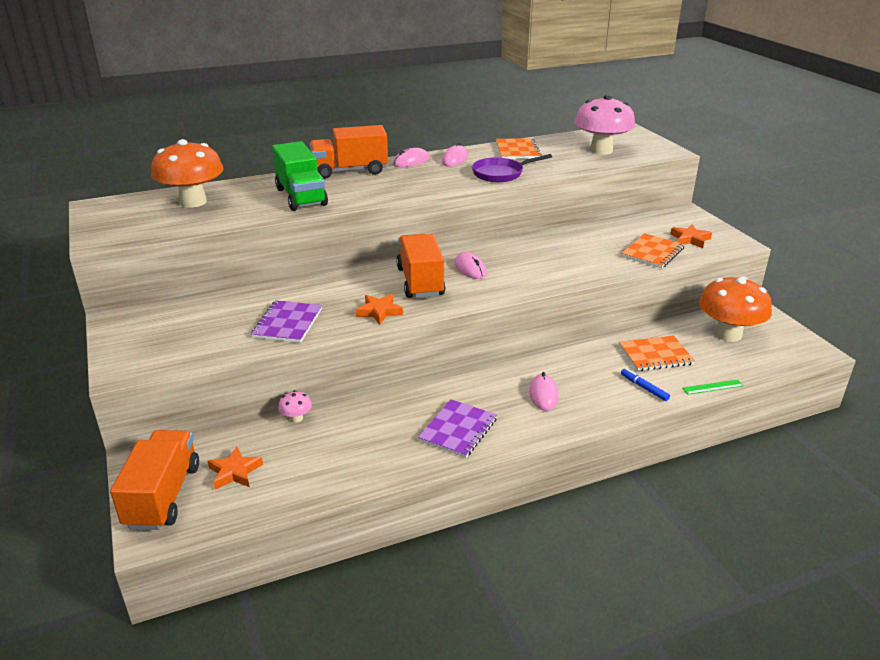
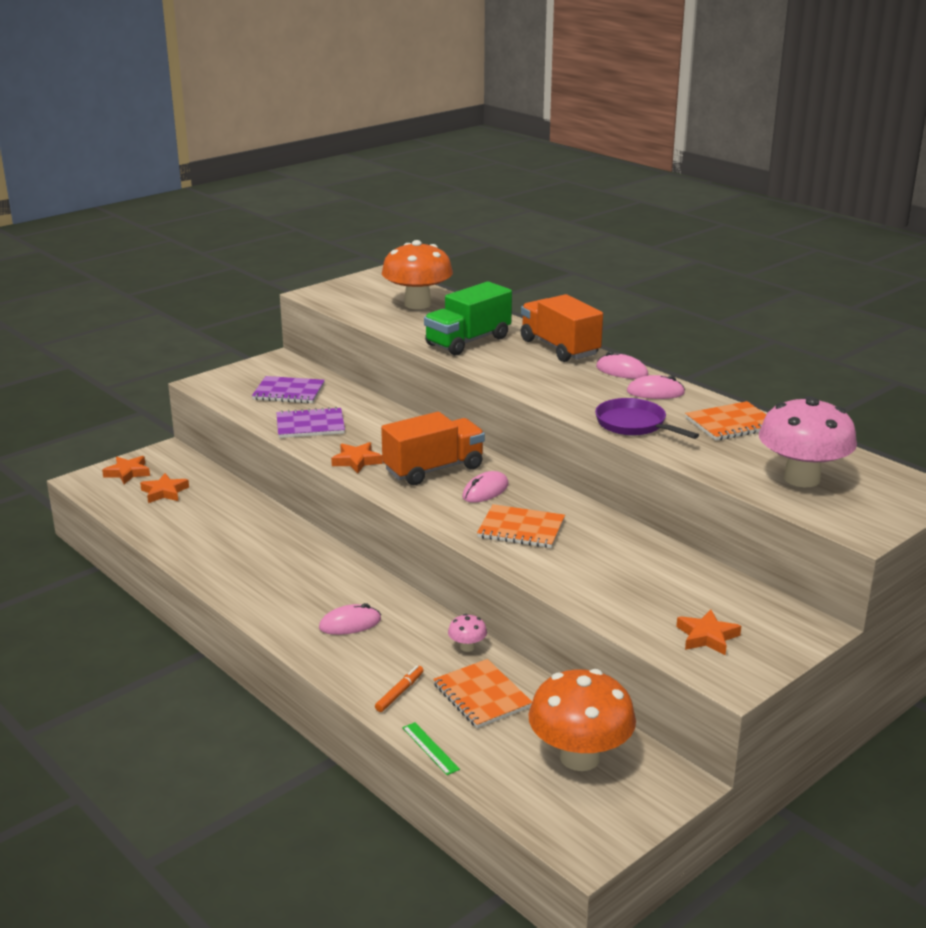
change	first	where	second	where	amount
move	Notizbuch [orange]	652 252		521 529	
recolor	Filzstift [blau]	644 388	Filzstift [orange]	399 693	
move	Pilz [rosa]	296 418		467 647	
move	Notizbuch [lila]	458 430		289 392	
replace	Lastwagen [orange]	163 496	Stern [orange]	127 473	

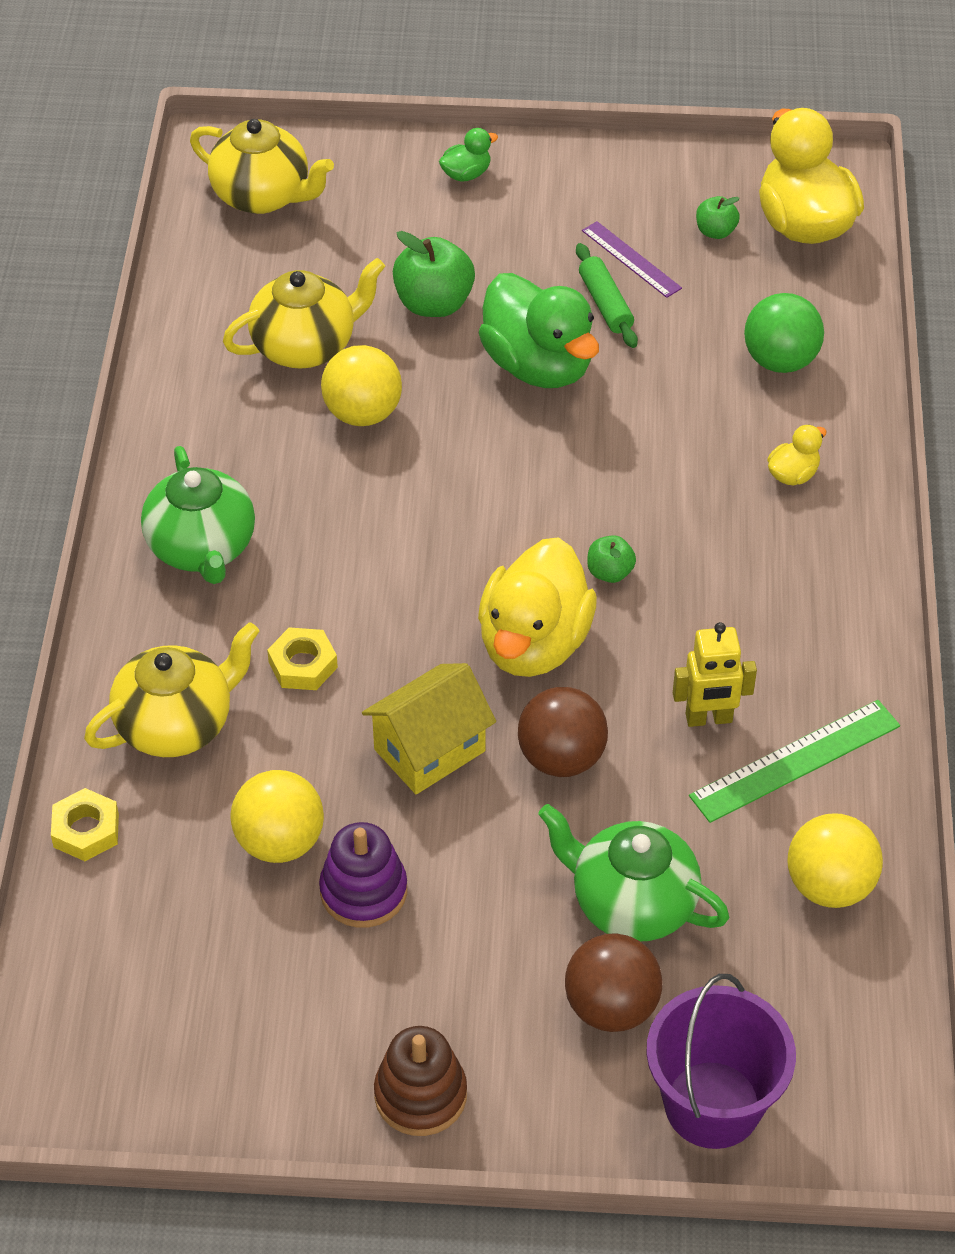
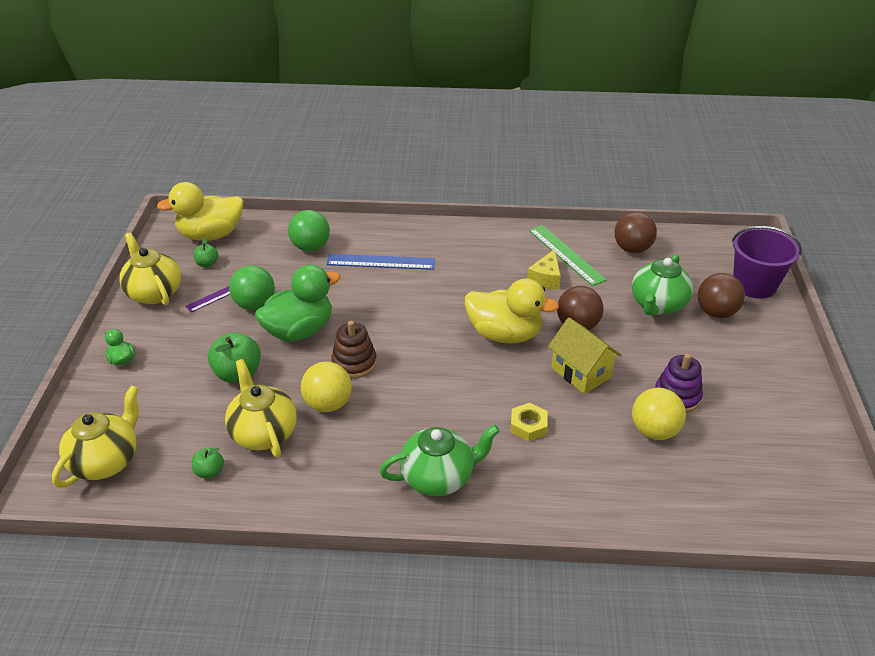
change	first	where	second	where	amount
replace	Nudelholz [grün]	605 304	Ball [grün]	255 304	
delete	Ente [gelb]	793 474			
move	Apfel [grün]	610 572		209 471	
move	Teekanne [gelb]	177 724		154 293	
replace	Roboter [gelb]	709 719	Käse [gelb]	545 278	
delete	Sechskantmutter [gelb]	86 830			
recolor	Ball [gelb]	829 886	Ball [braun]	632 249	
move	Stapelspielzeug [braun]	420 1095		354 363	
insert			Lineal [blau]	381 262	

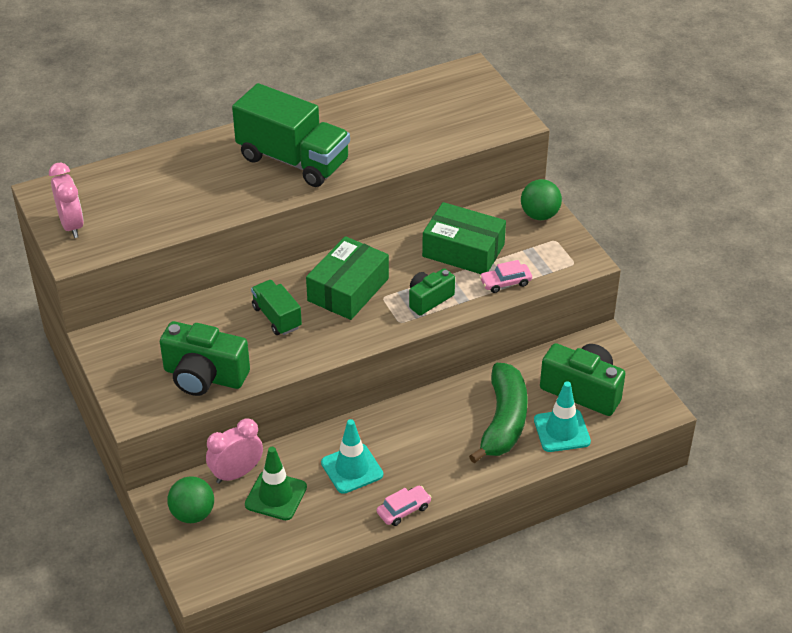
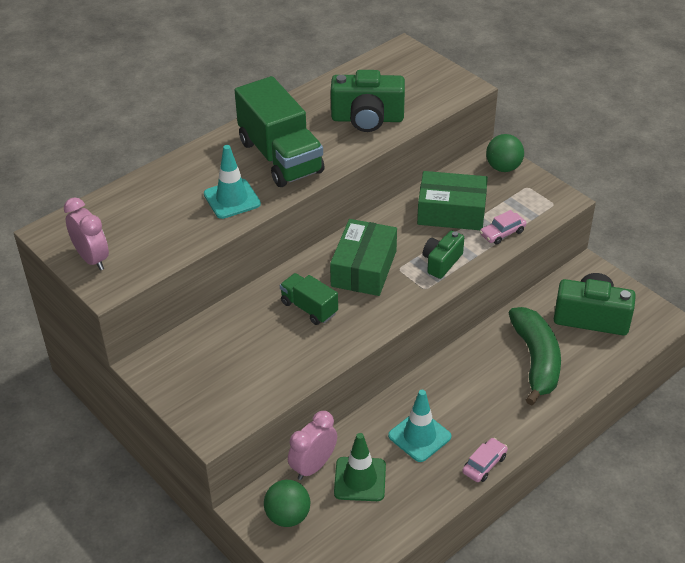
change	first	where	second	where	amount
rotate	Lastwagen [grün]	293 160		280 157	45 degrees clockwise
move	Kamera [grün]	204 376		367 119	
move	Leitkegel [türkis]	561 431		232 199	

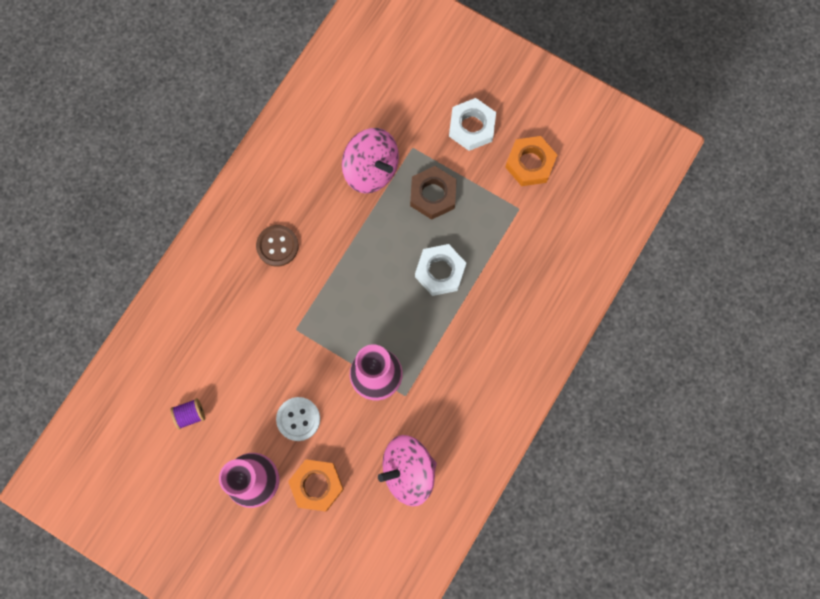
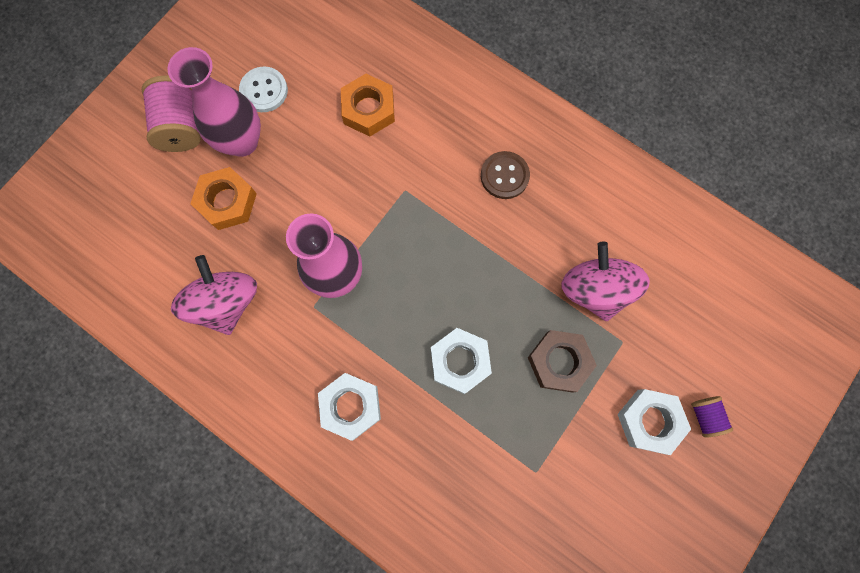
change	first	where	second	where	amount
rotate	Kreisel [rosa]	371 169		595 289	120 degrees clockwise
move	Sechskantmutter [orange]	530 163		368 109	
move	Knopf [weiß]	298 419		264 90	
move	Garnrolle [lila]	190 415		705 416	
insert			Garnrolle [rosa]	181 126	
insert			Sechskantmutter [weiß]	351 406	

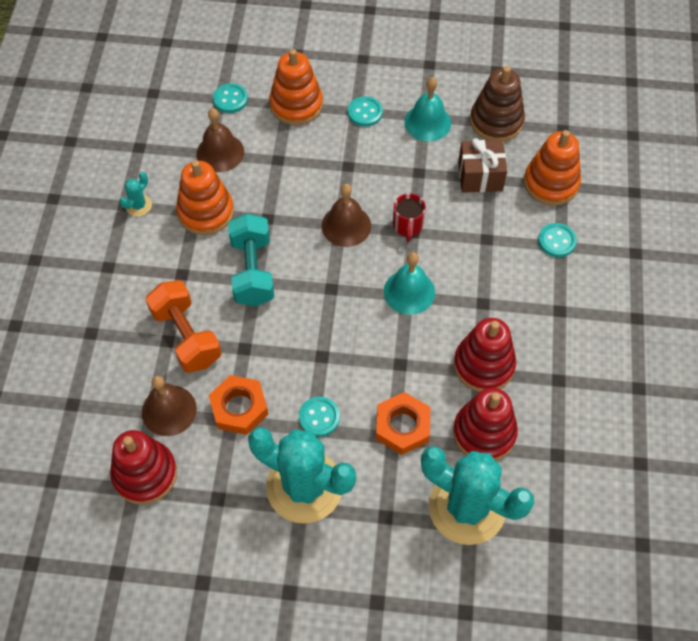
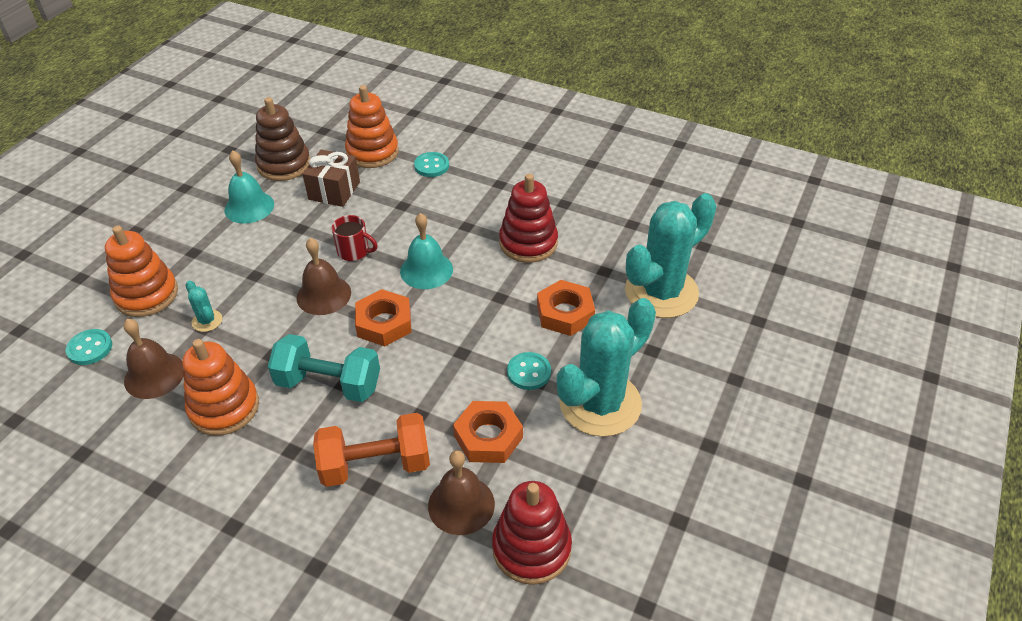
change	first	where	second	where	amount
delete	Knopf [türkis]	365 112			
move	Kaktus [türkis]	138 205		207 321	
delete	Stapelspielzeug [rot]	484 433			
insert			Sechskantmutter [orange]	384 323	

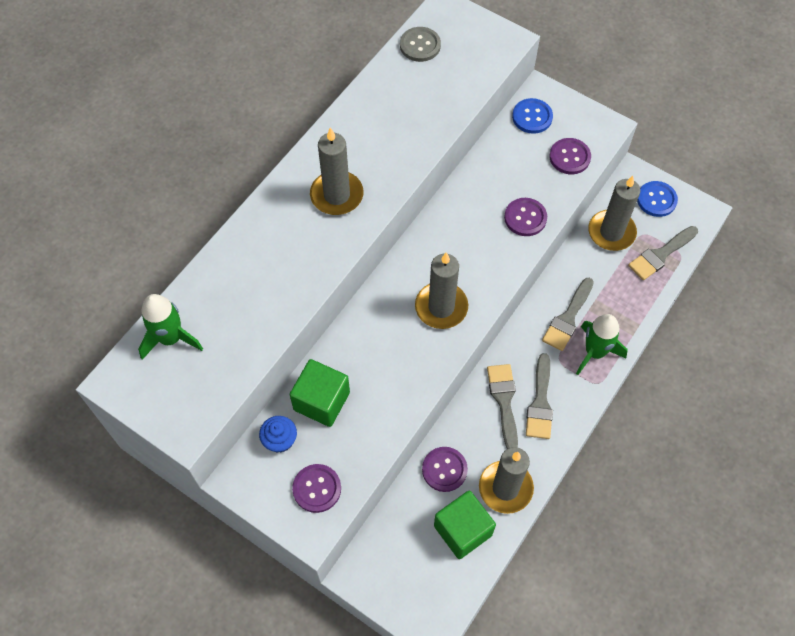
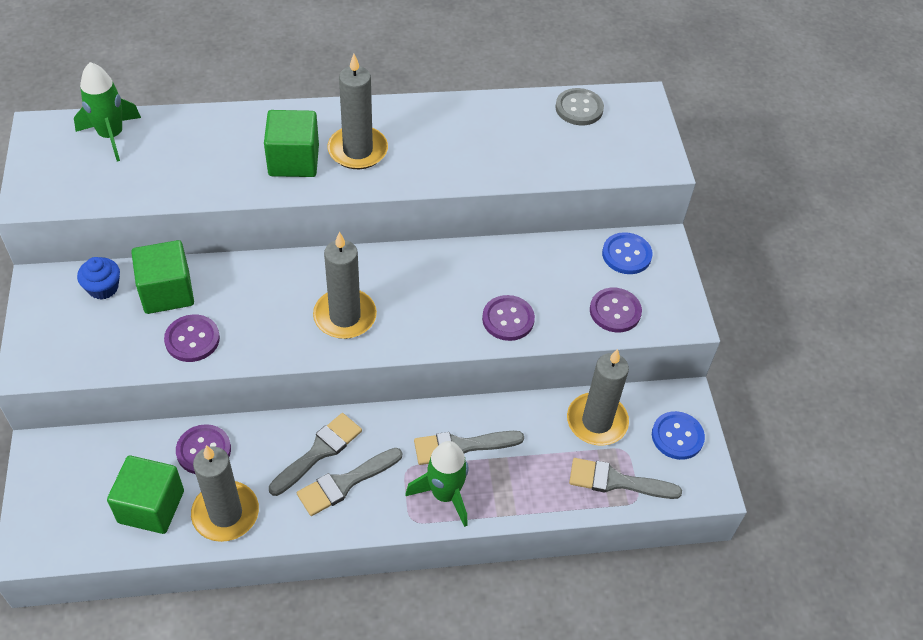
change	first	where	second	where	amount
move	Knopf [lila]	317 489		192 339	
insert			Kubus [grün]	294 160	

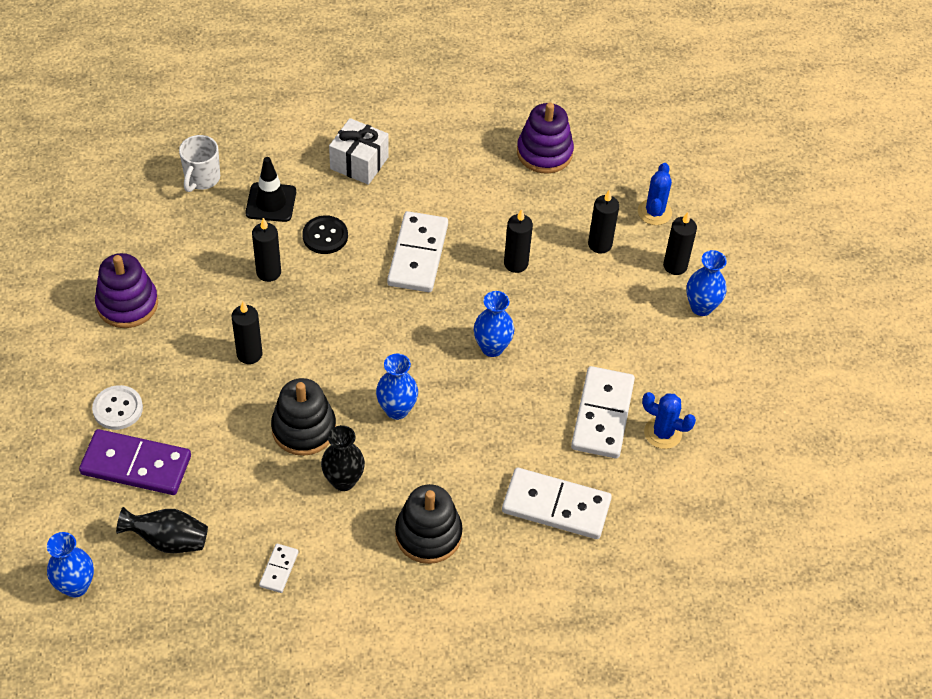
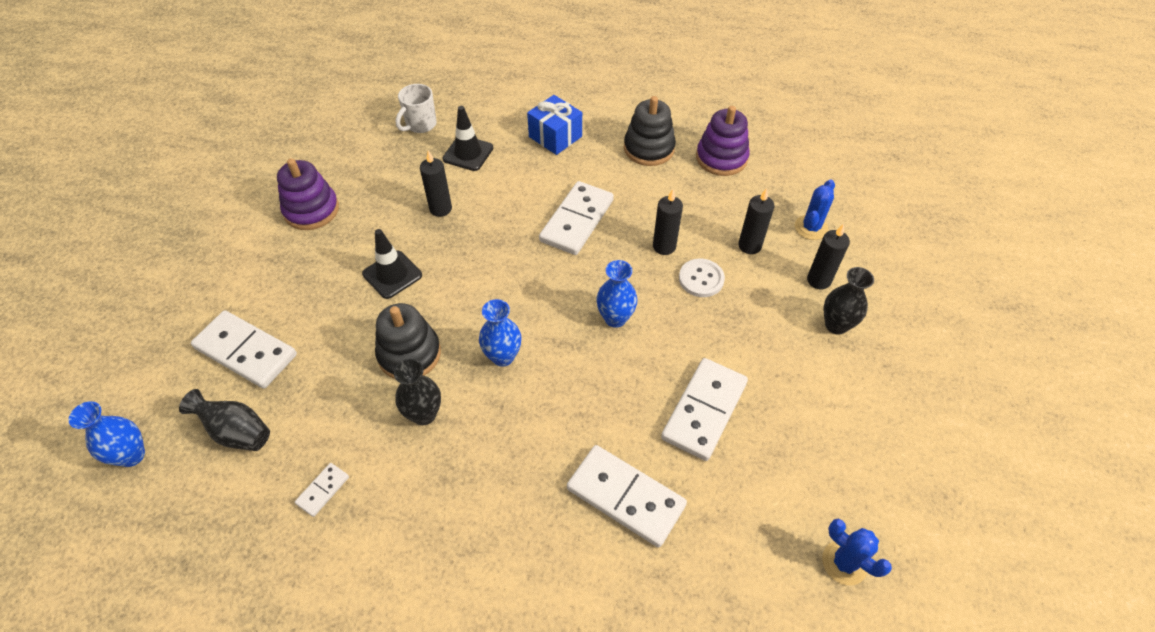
change	first	where	second	where	amount
recolor	Geschenk [weiß]	359 163	Geschenk [blau]	555 136	
delete	Knopf [schwarz]	325 236			
recolor	Vase [blau]	701 307	Vase [schwarz]	836 325	
replace	Kerze [schwarz]	249 354	Leitkegel [schwarz]	392 274	
move	Knopf [weiß]	118 409		701 279	
move	Kaktus [blau]	663 433		844 563	
recolor	Dominostein [lila]	136 465	Dominostein [weiß]	246 351	
move	Stapelspielzeug [schwarz]	428 534		649 148	

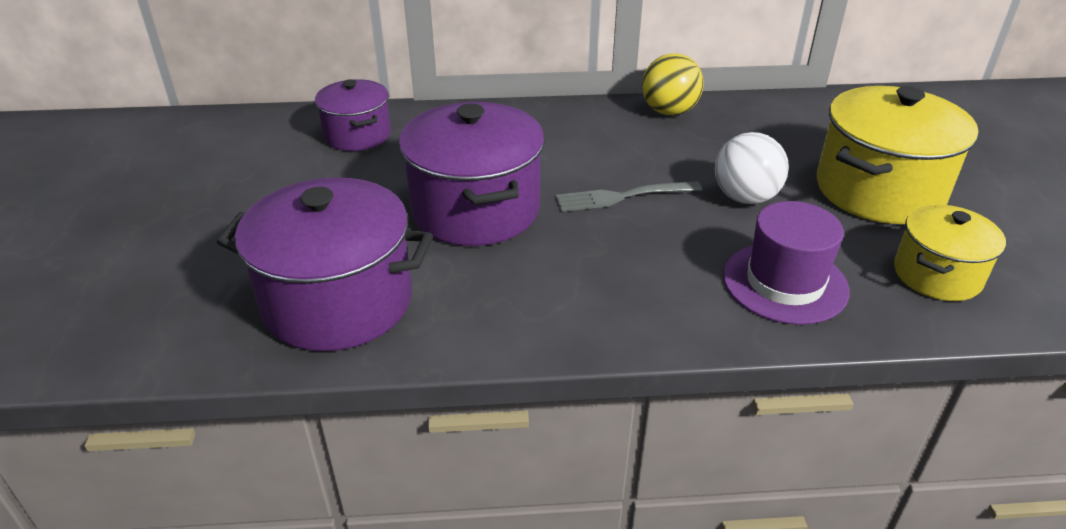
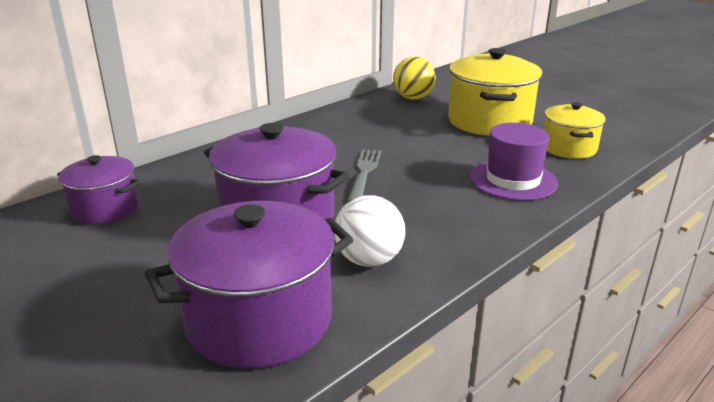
change	first	where	second	where	amount
move	Ball [gelb]	669 111		413 98	
move	Ball [weiß]	745 198		369 260	
rotate	Gabel [grau]	623 196		364 173	150 degrees clockwise

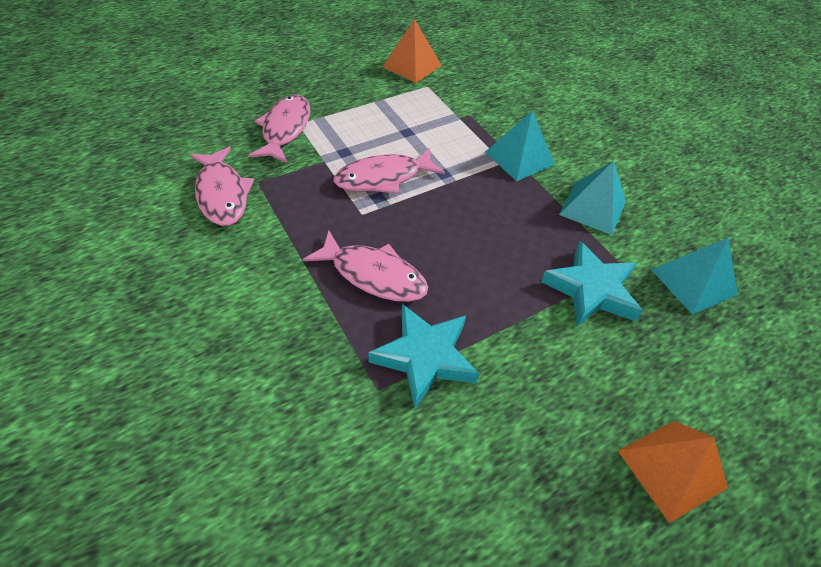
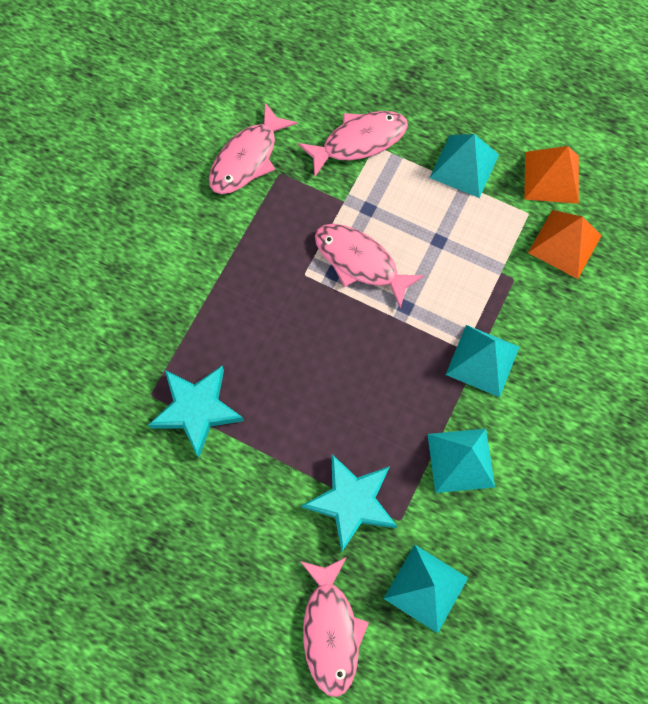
change	first	where	second	where	amount
move	Fisch [rosa]	373 275		331 630	
move	Pyramide [orange]	671 469		564 244	
insert			Pyramide [türkis]	464 166	

